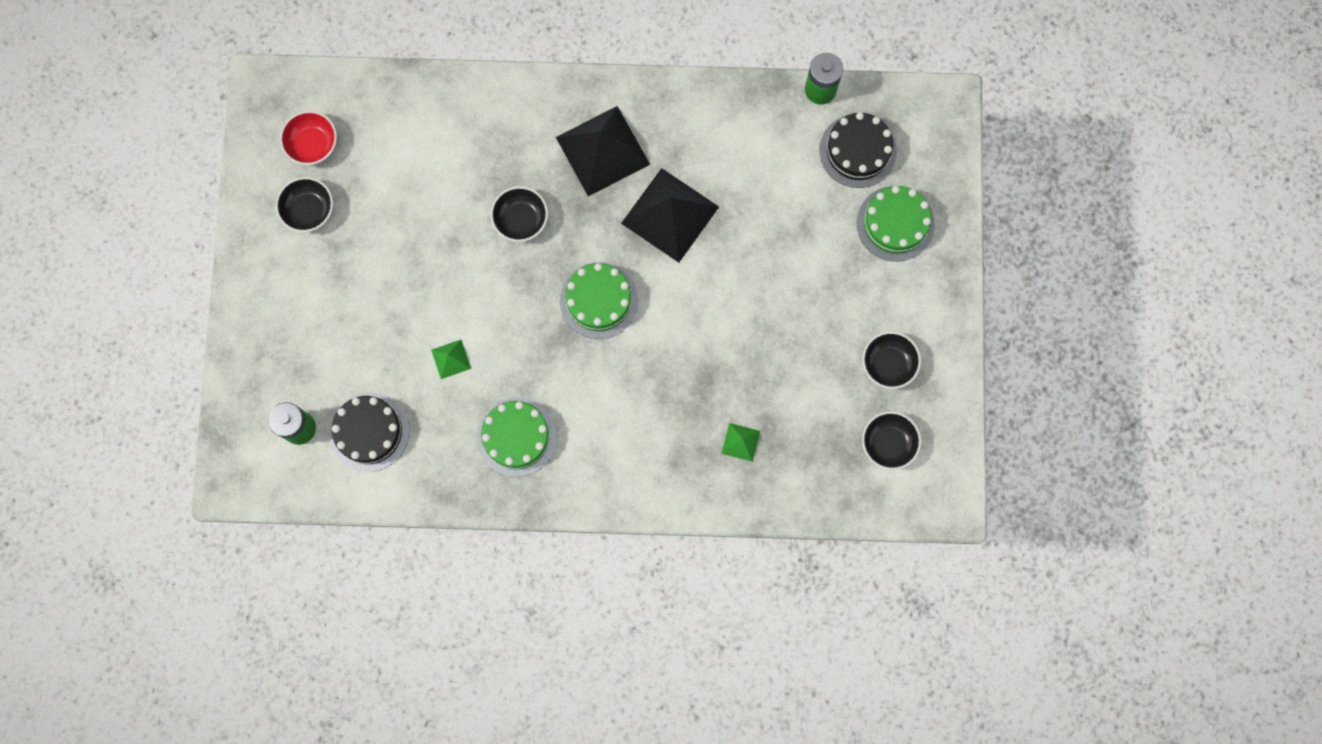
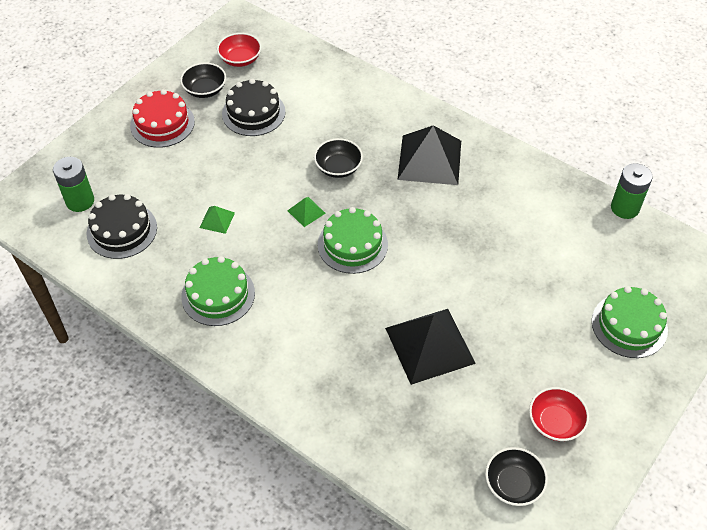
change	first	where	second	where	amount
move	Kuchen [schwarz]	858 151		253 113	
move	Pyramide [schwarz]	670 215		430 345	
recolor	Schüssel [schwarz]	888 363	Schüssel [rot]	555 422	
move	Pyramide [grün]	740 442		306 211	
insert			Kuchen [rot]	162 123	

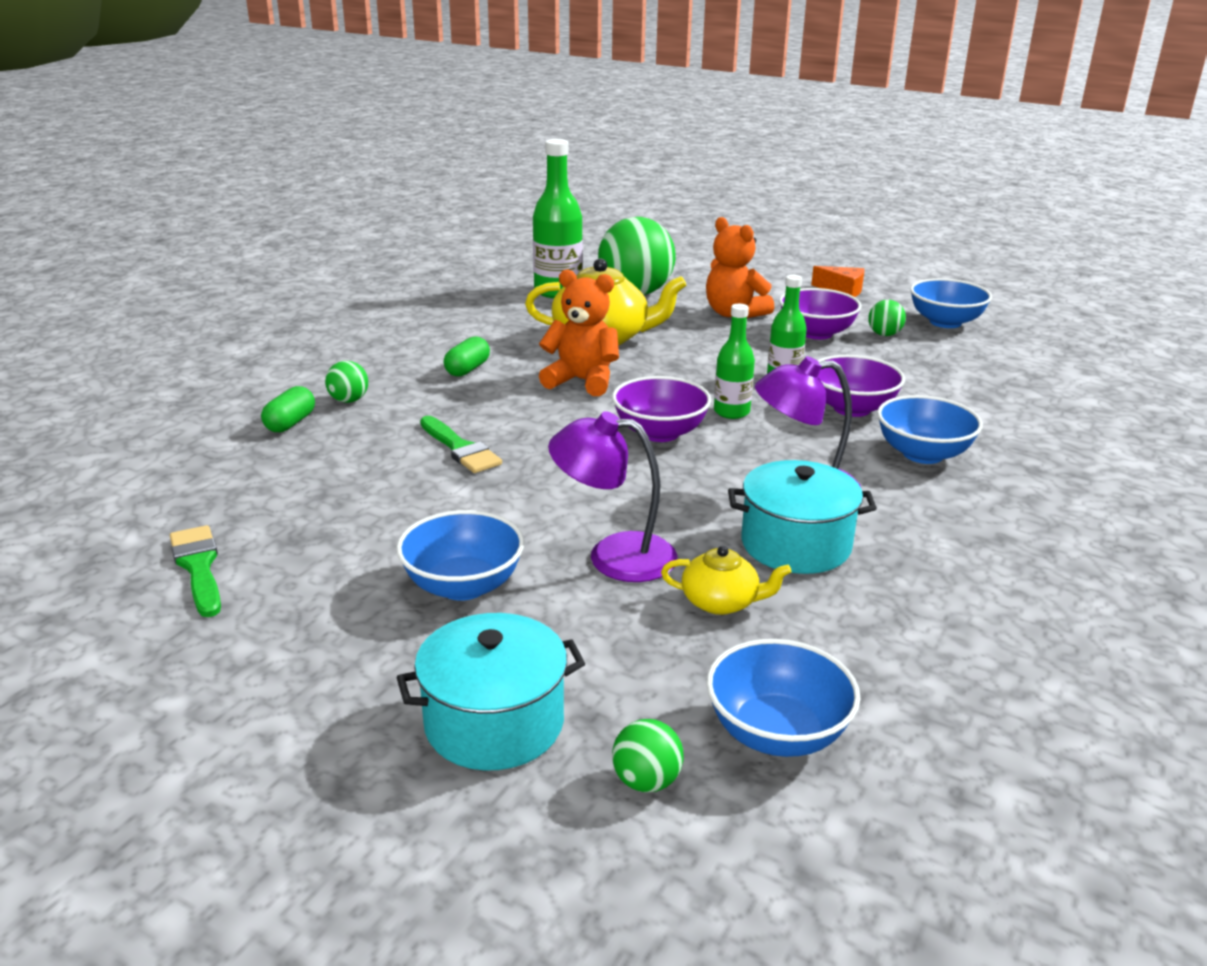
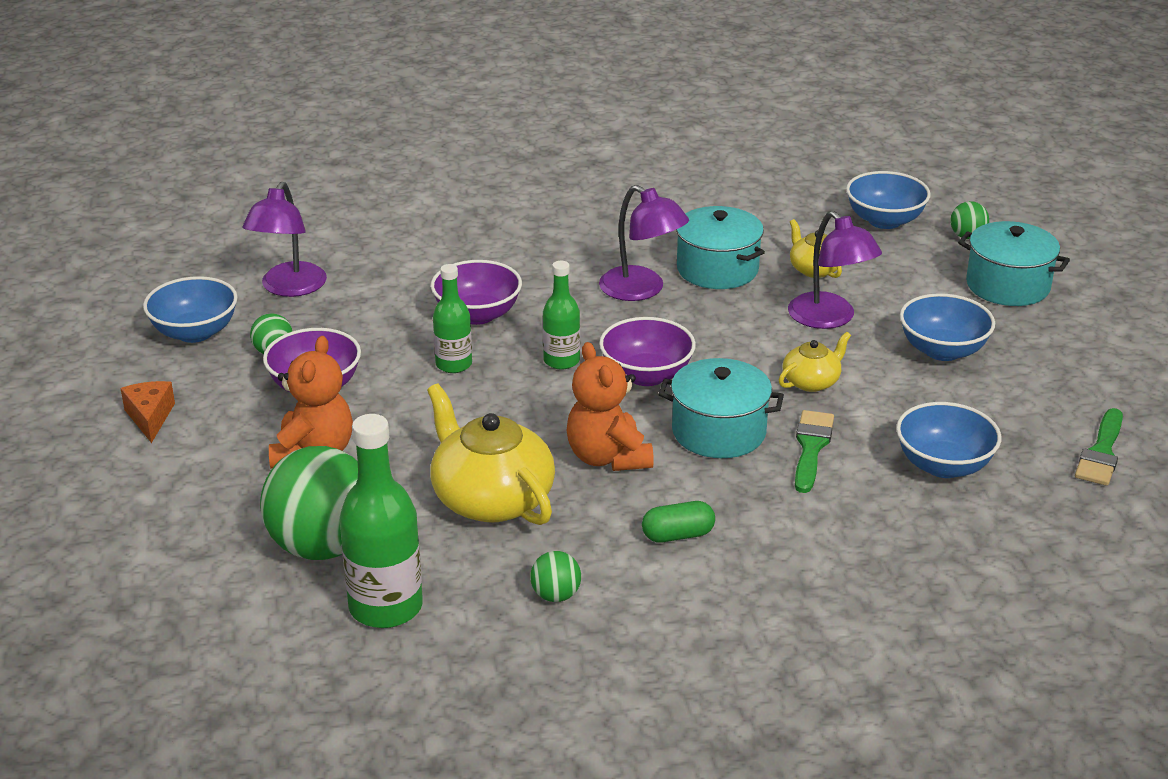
change	first	where	second	where	amount
move	Ball [grün]	349 400		556 595	
delete	Kapsel [grün]	290 423			
move	Schüssel [blau]	923 454		943 465	
insert			Lampe [lila]	289 288	
insert			Teekanne [gelb]	811 382	
insert			Kochtopf [türkis]	719 432	

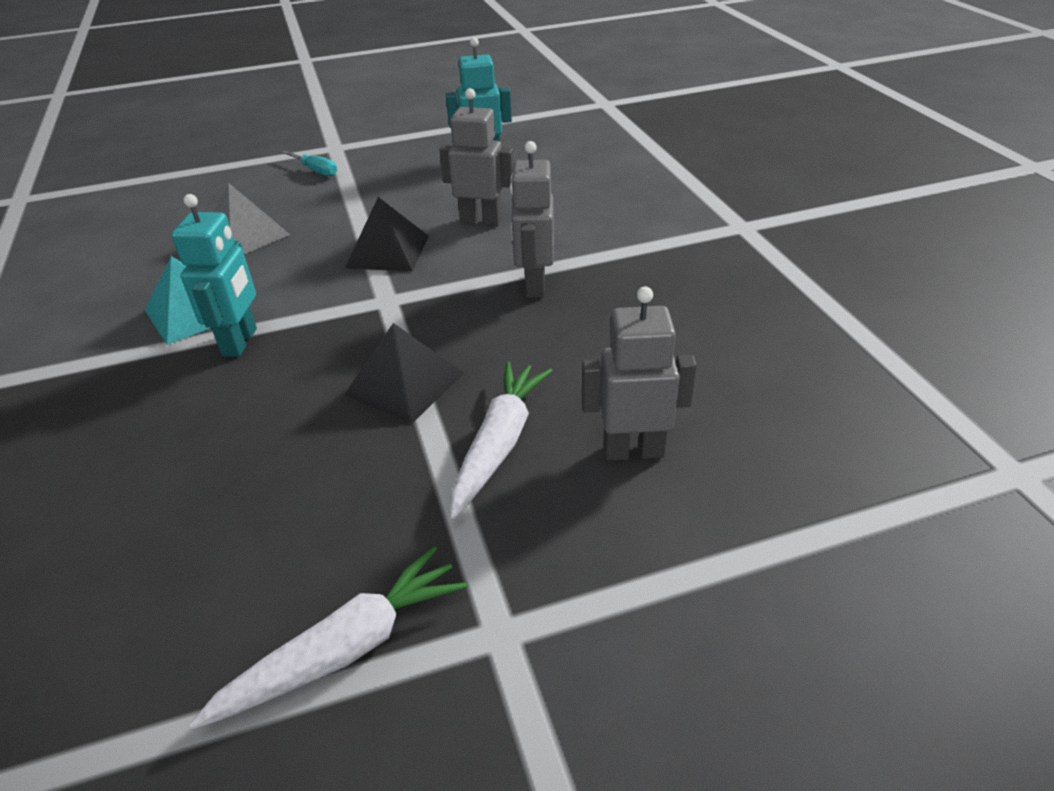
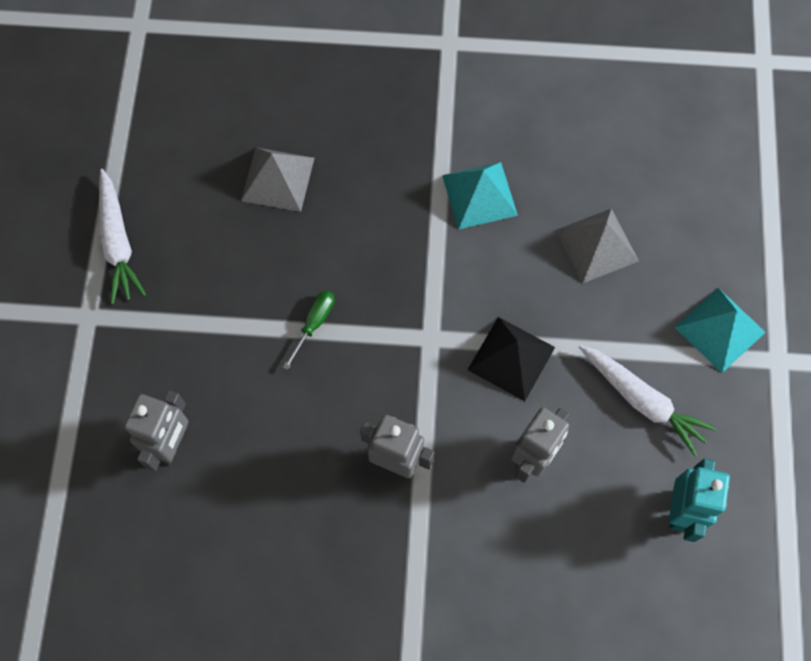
change	first	where	second	where	amount
replace	Schraubenzieher [türkis]	316 171	Pyramide [türkis]	719 329	
delete	Roboter [türkis]	240 342			
replace	Pyramide [schwarz]	404 383	Schraubenzieher [grün]	314 323	
move	Karotte [weiß]	499 443		642 401	
insert			Pyramide [grau]	278 179	

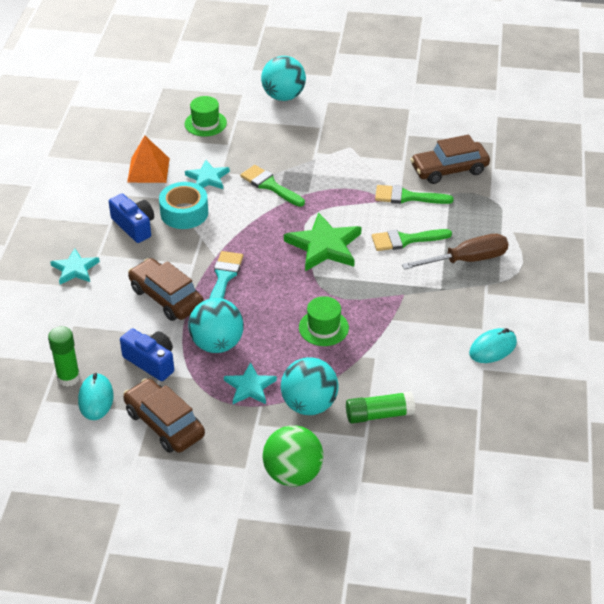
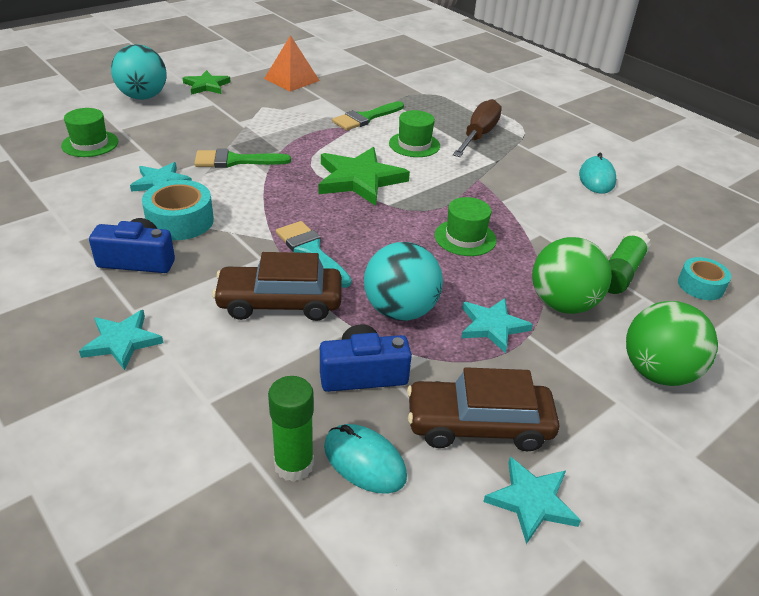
change	first	where	second	where	amount
delete	Auto [braun]	449 169			
move	Pyramide [orange]	148 170		292 79	
replace	Pinsel [grün]	405 240	Hut [grün]	414 144	
recolor	Ball [türkis]	309 405	Ball [grün]	562 304	
insert			Stern [grün]	206 85	
insert			Klebeband [türkis]	700 285	
insert			Stern [türkis]	531 501	

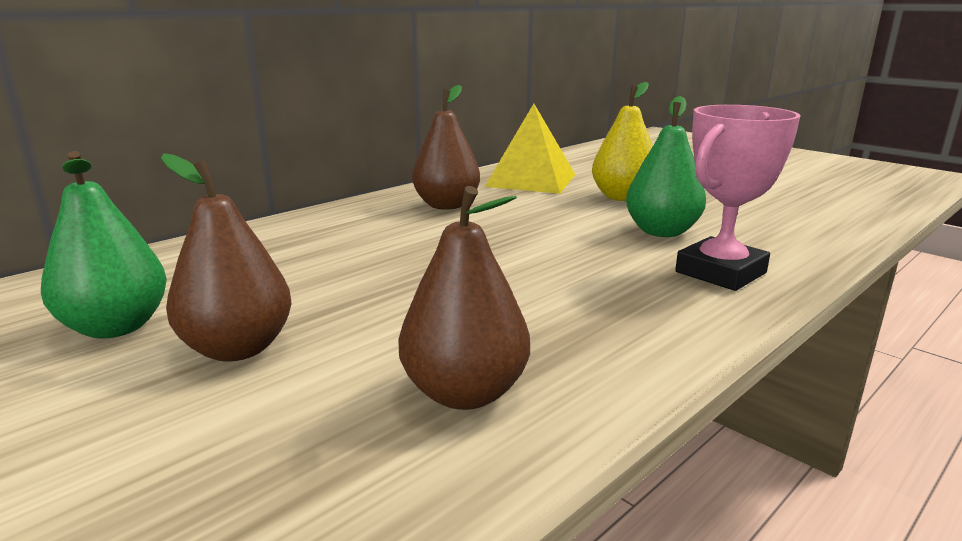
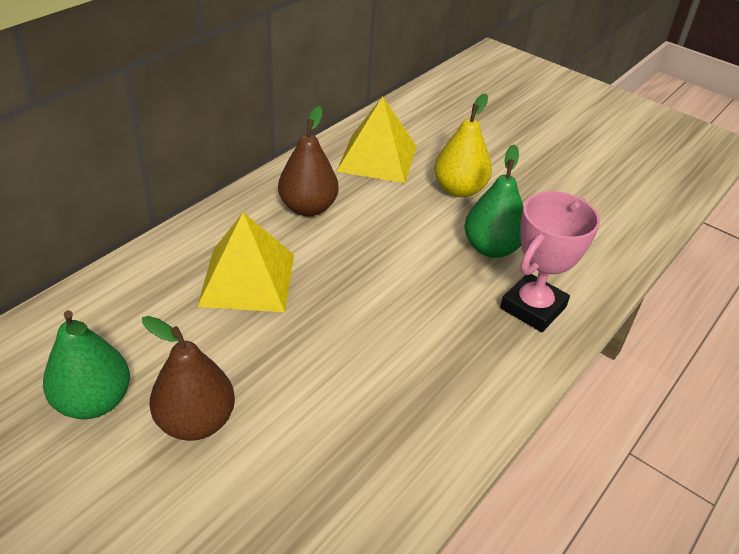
change	first	where	second	where	amount
delete	Birne [braun]	465 393			
insert			Pyramide [gelb]	247 279	

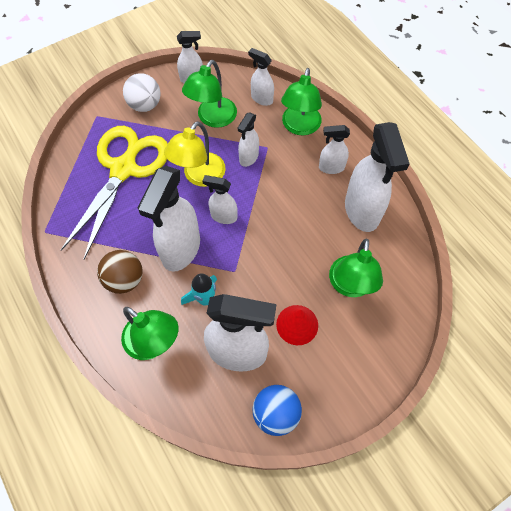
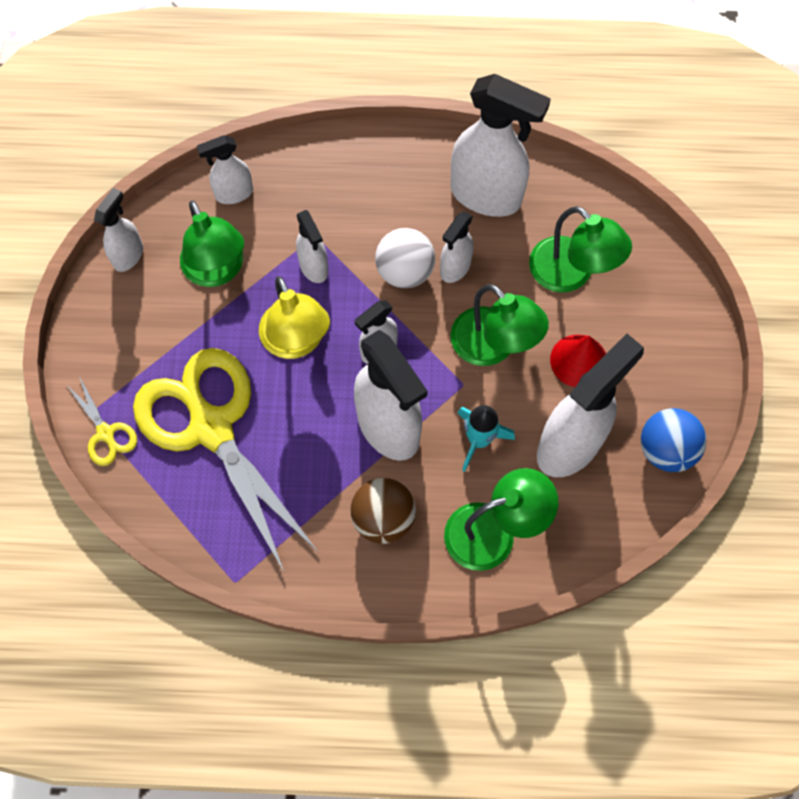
change	first	where	second	where	amount
move	Lampe [grün]	299 127		493 347	
move	Ball [weiß]	145 105		405 272	
move	Sprühflasche [weiß]	331 167		455 268	
insert			Schere [gelb]	105 433	

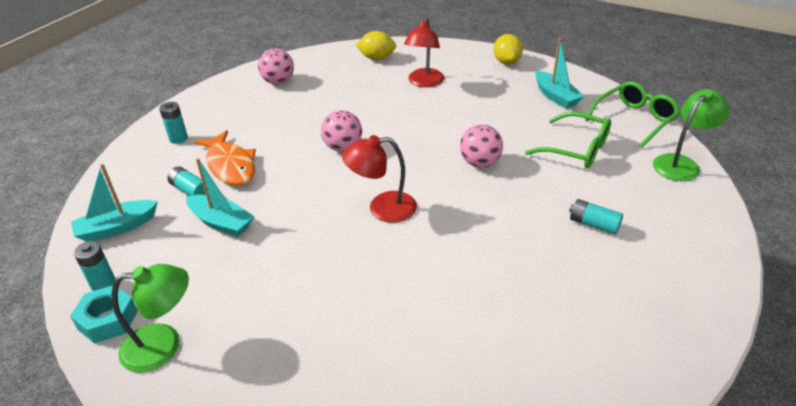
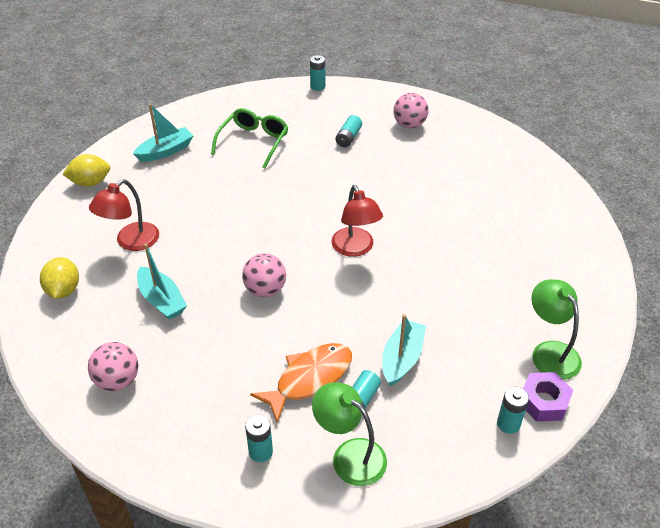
change	first	where	second	where	amount
rotate	Lampe [rot]	424 82		131 242	120 degrees clockwise
delete	Brille [grün]	634 120			
move	Lampe [grün]	681 163		350 455	
move	Ball [rosa]	480 163		409 125	
move	Boot [türkis]	117 228		162 300	
recolor	Sechskantmutter [türkis]	108 320	Sechskantmutter [lila]	543 401	
insert			Batterie [türkis]	317 86	

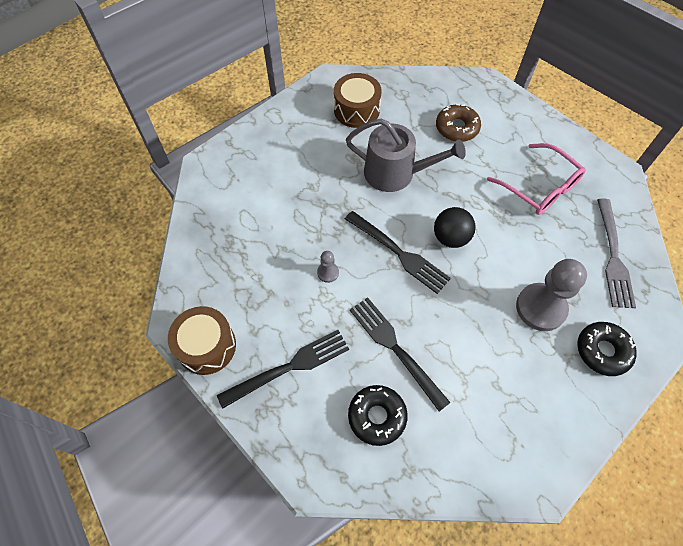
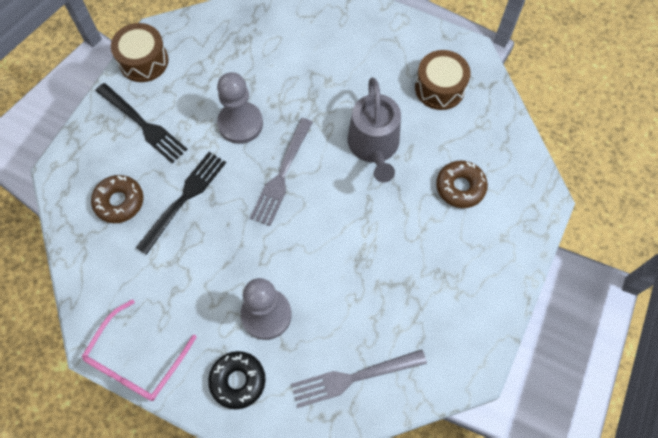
change	first	where	second	where	amount
move	Brille [rosa]	540 187		136 360	
delete	Ball [schwarz]	450 238			
recolor	Gabel [schwarz]	399 253	Gabel [grau]	282 175	
resize	Bauer [grau]	328 272		240 124	x2.19
recolor	Donut [schwarz]	377 416	Donut [braun]	119 202	

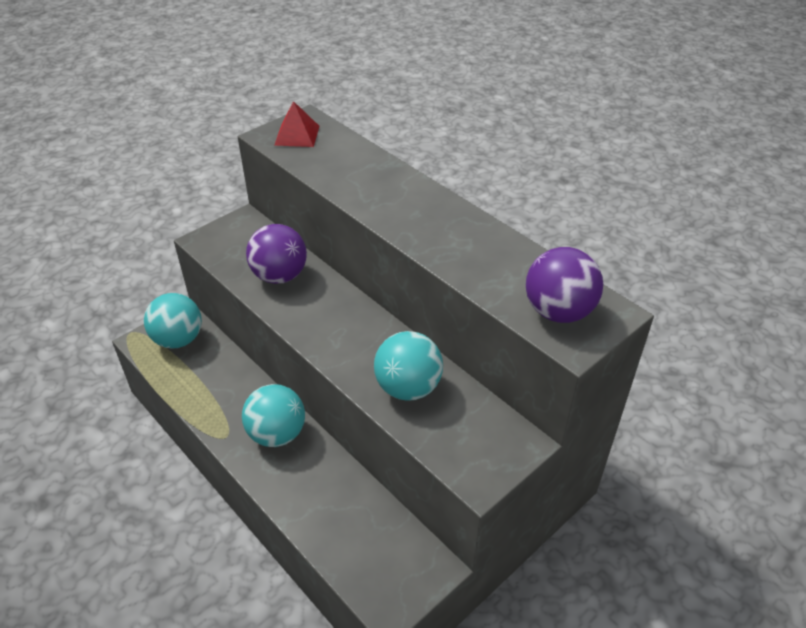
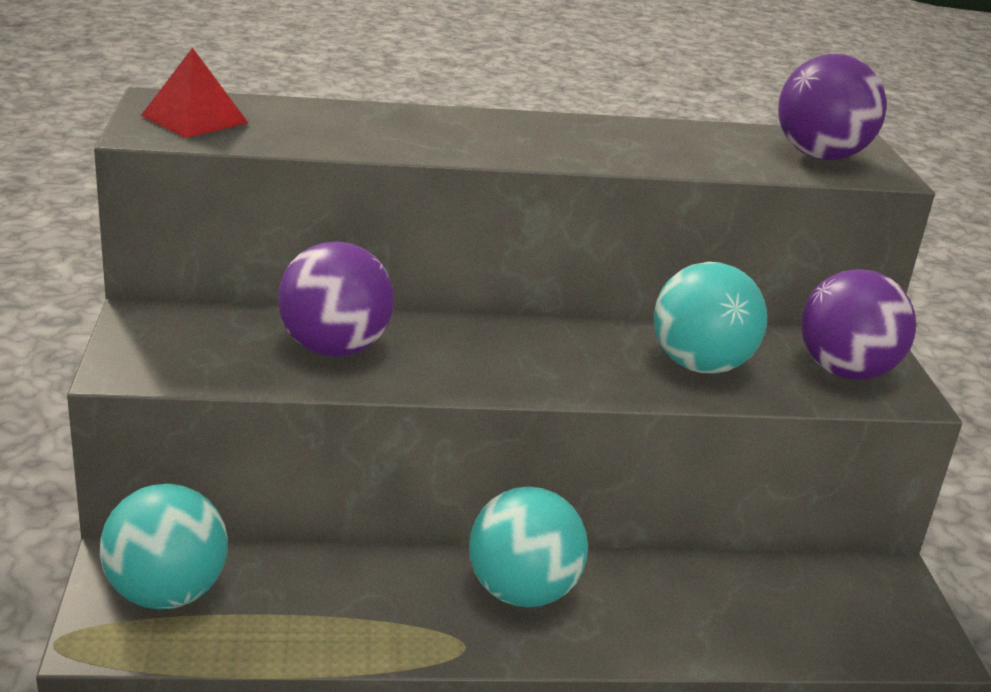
change	first	where	second	where	amount
insert			Ball [lila]	845 371	

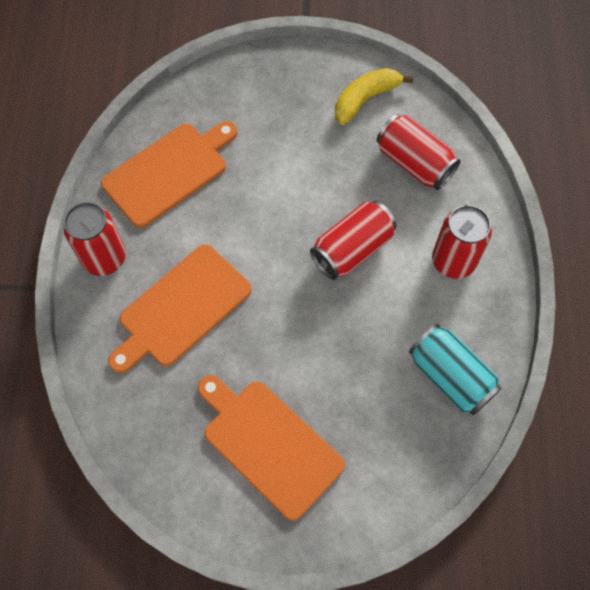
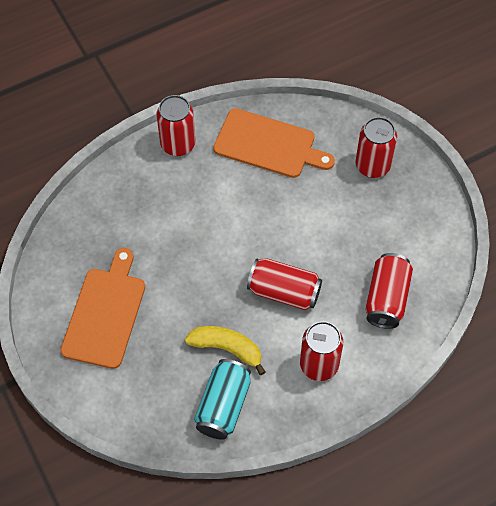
change	first	where	second	where	amount
move	Banane [gelb]	365 99		227 349	
delete	Schneidebrett [orange]	181 308			
insert			Dose [rot]	372 166	

